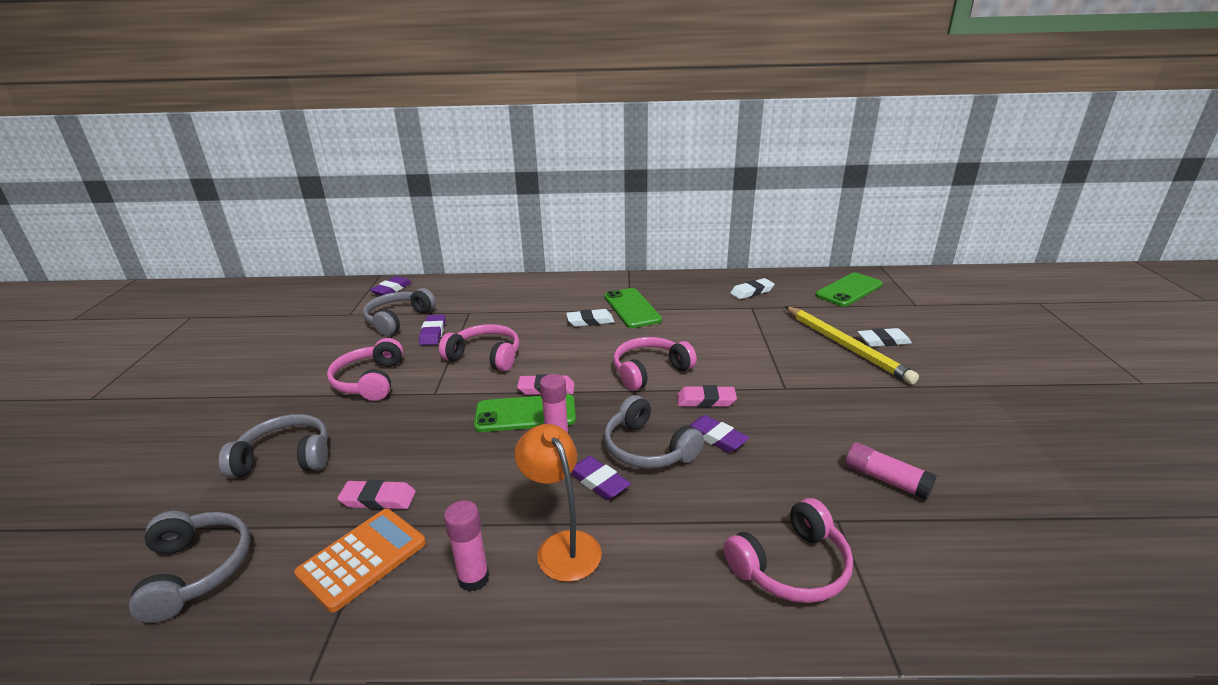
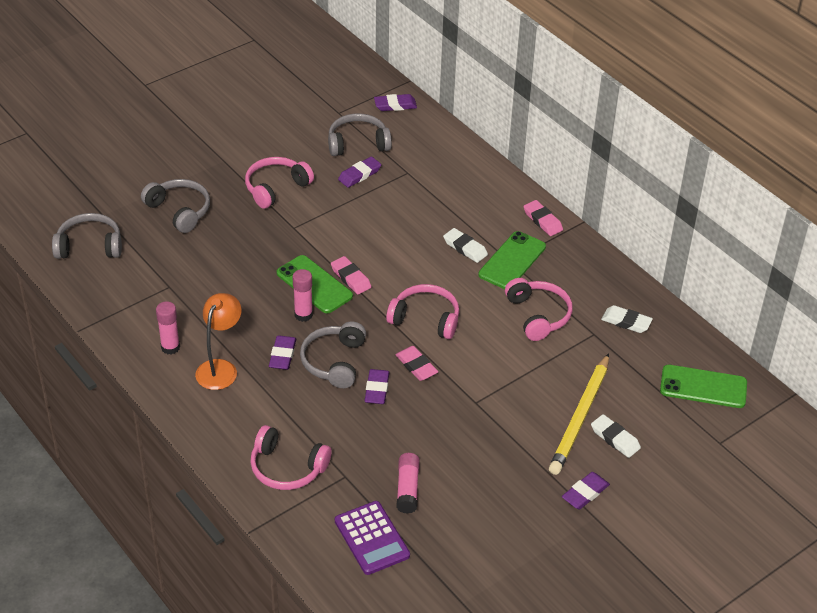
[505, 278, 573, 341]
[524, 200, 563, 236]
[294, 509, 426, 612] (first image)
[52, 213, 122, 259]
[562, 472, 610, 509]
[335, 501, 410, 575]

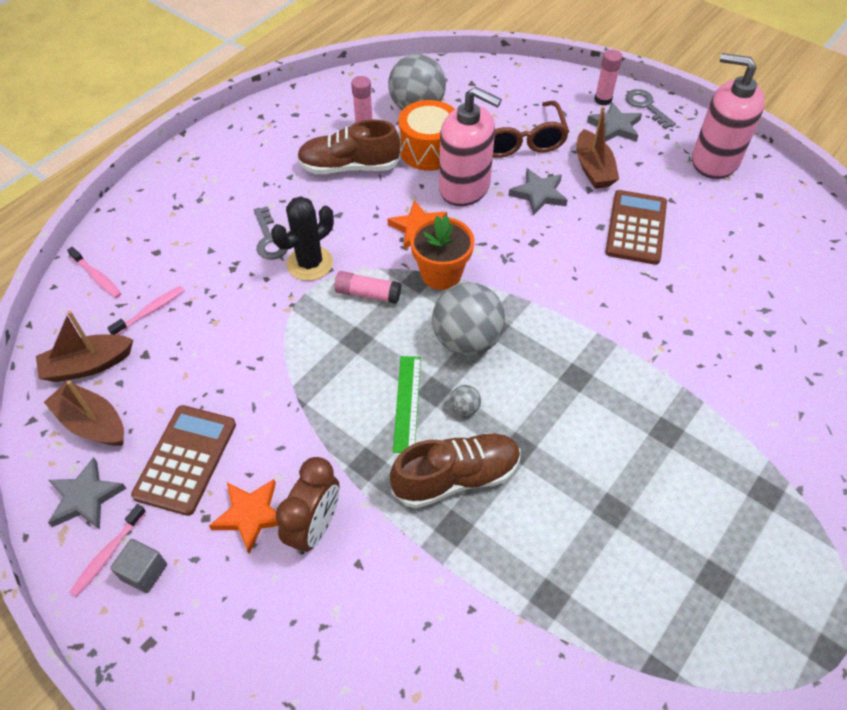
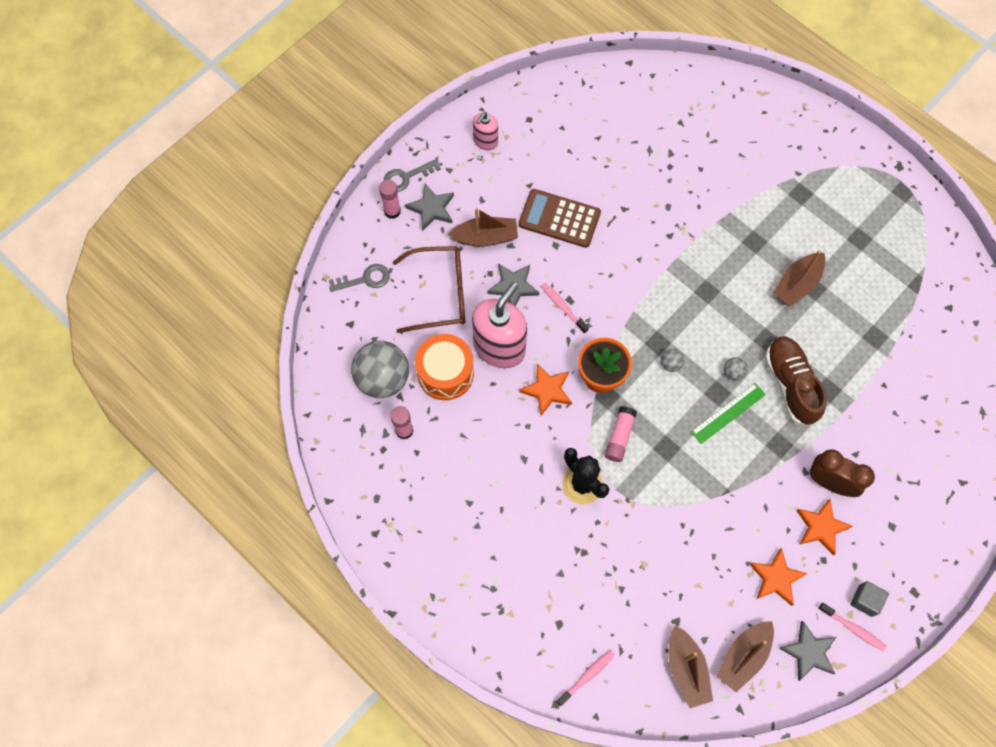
[473, 112, 498, 150]
[297, 119, 401, 174] (first image)
[329, 264, 390, 292]
[661, 349, 684, 372]
[541, 283, 589, 333]
[691, 383, 766, 444]
[749, 548, 808, 606]
[773, 250, 826, 307]

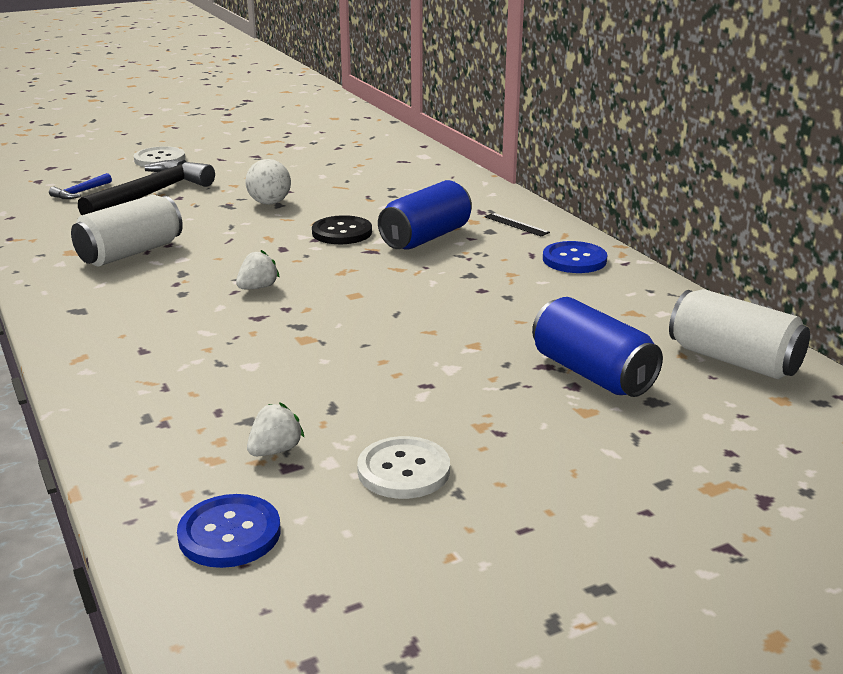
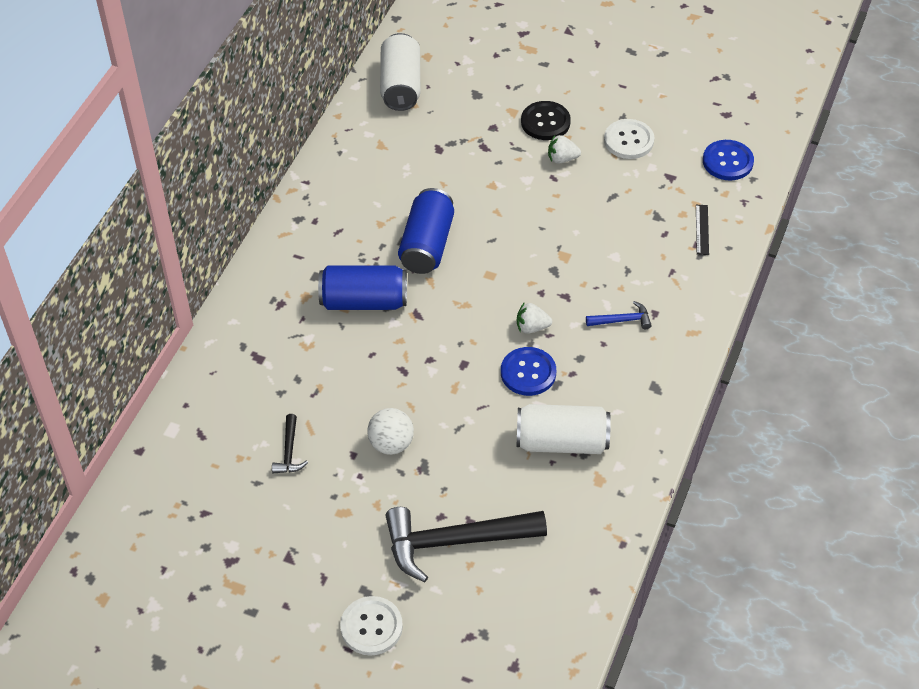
[586, 301, 652, 329]
[696, 205, 709, 255]
[521, 101, 571, 140]
[501, 347, 556, 396]
[398, 188, 454, 274]
[548, 135, 581, 164]
[272, 414, 308, 473]

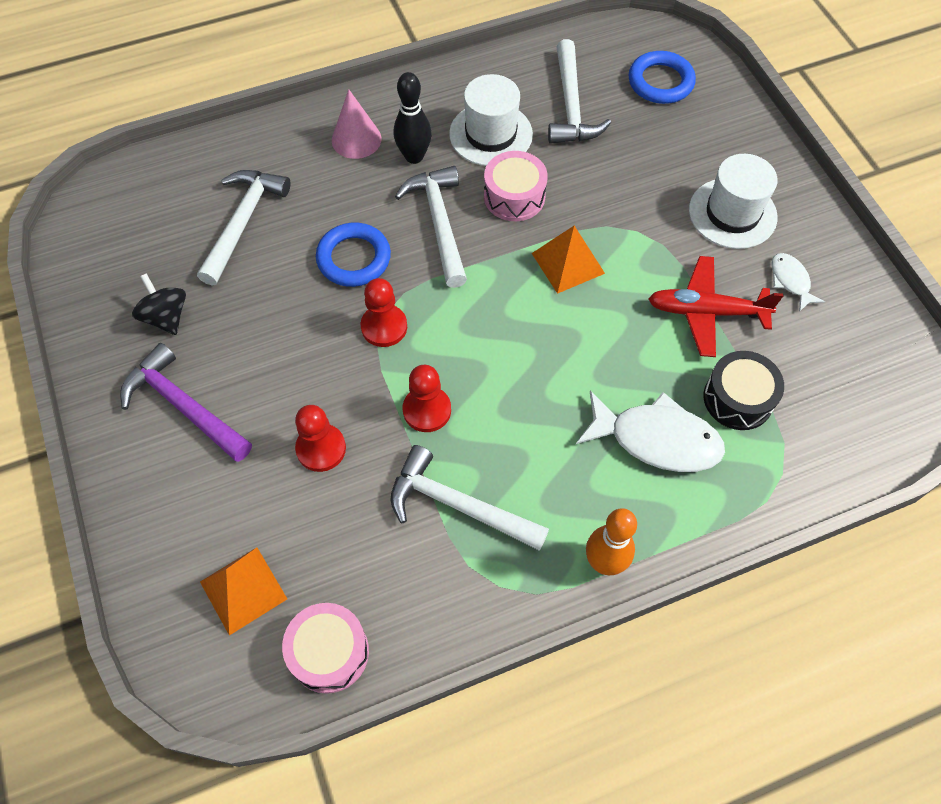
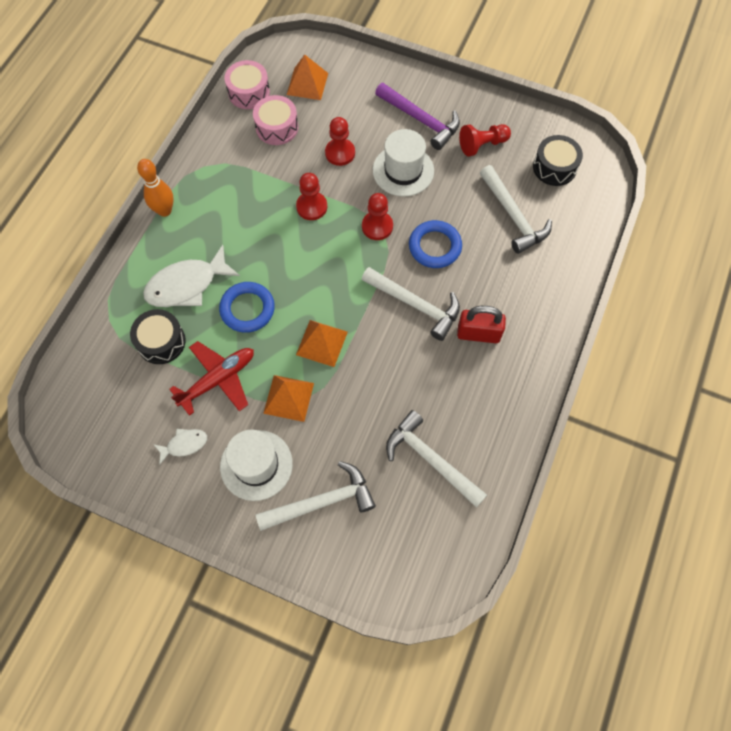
[219, 282, 275, 333]
[457, 306, 506, 343]
[373, 129, 434, 197]
[332, 89, 382, 159] (first image)
[253, 95, 298, 145]
[153, 429, 207, 465]
[459, 124, 511, 157]
[375, 83, 460, 150]
[256, 461, 376, 531]
[533, 135, 583, 186]
[263, 375, 314, 422]

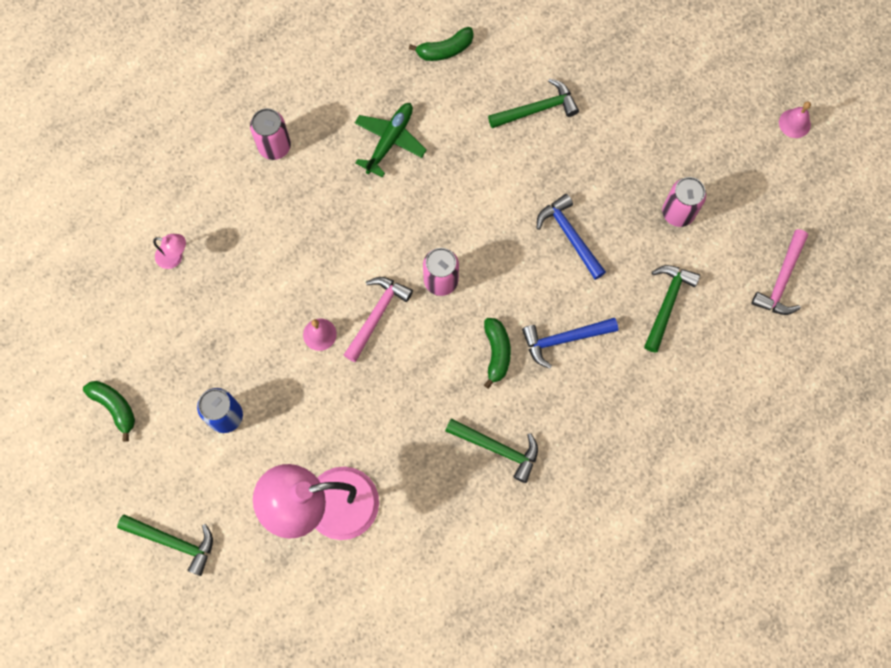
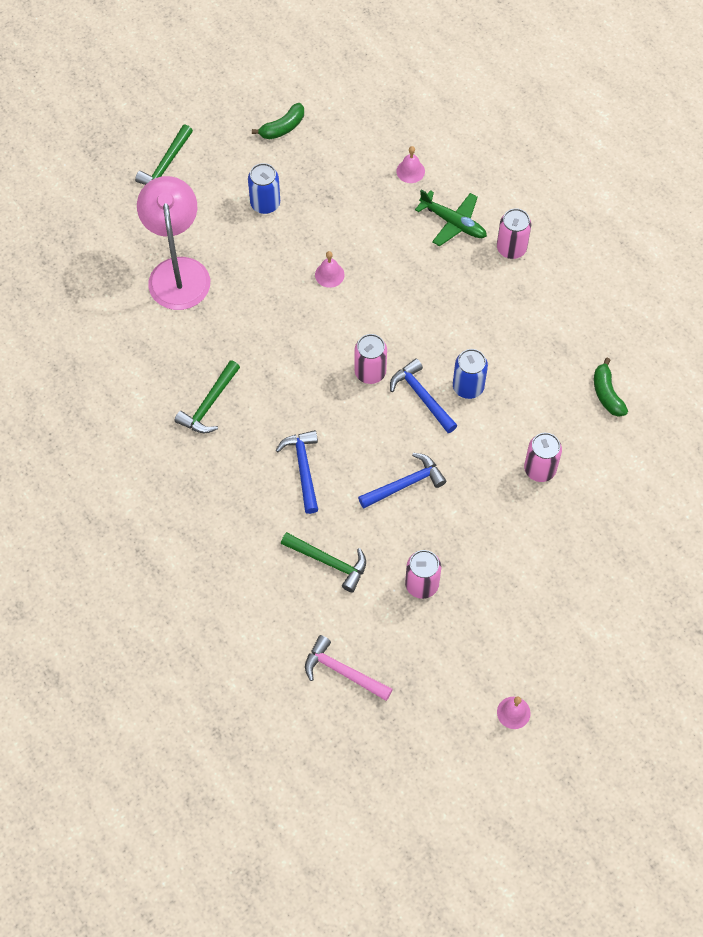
[524, 433, 562, 482]
[415, 190, 487, 246]
[396, 146, 425, 183]
[344, 277, 413, 362] (first image)
[484, 318, 511, 389] (first image)
[453, 349, 488, 399]
[390, 358, 458, 433]

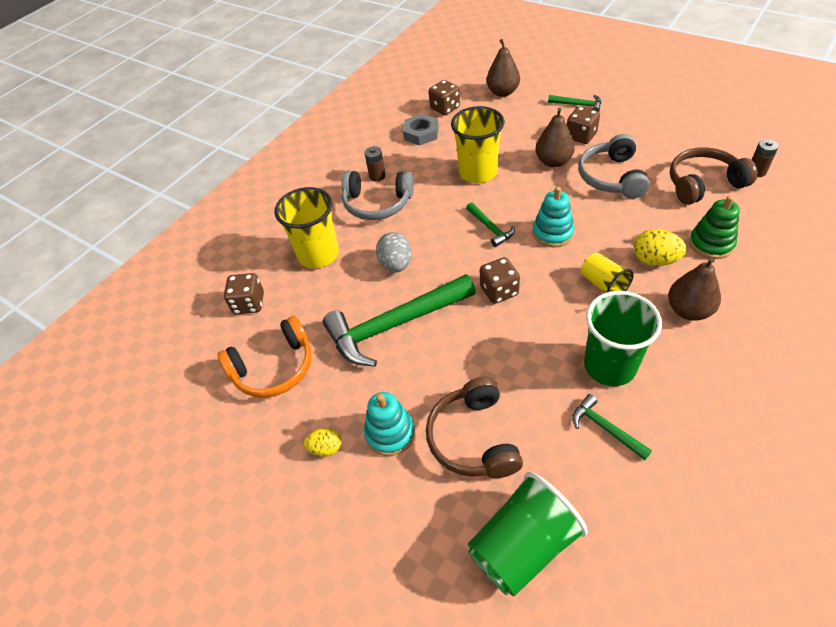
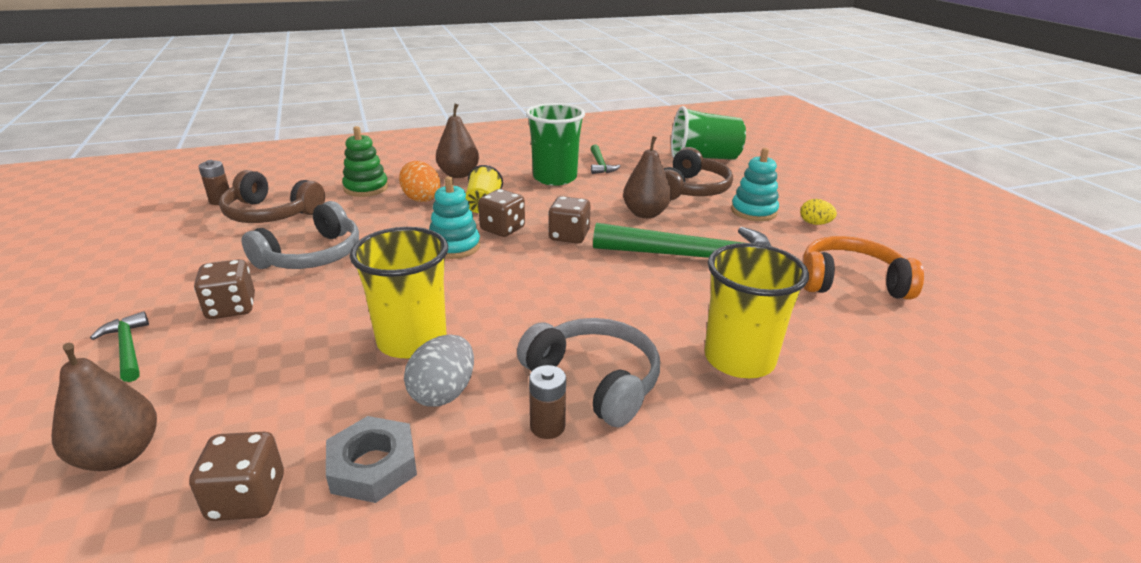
[623, 136, 672, 218]
[466, 202, 515, 247] (first image)
[399, 161, 440, 202]
[404, 335, 474, 407]
[478, 189, 525, 237]

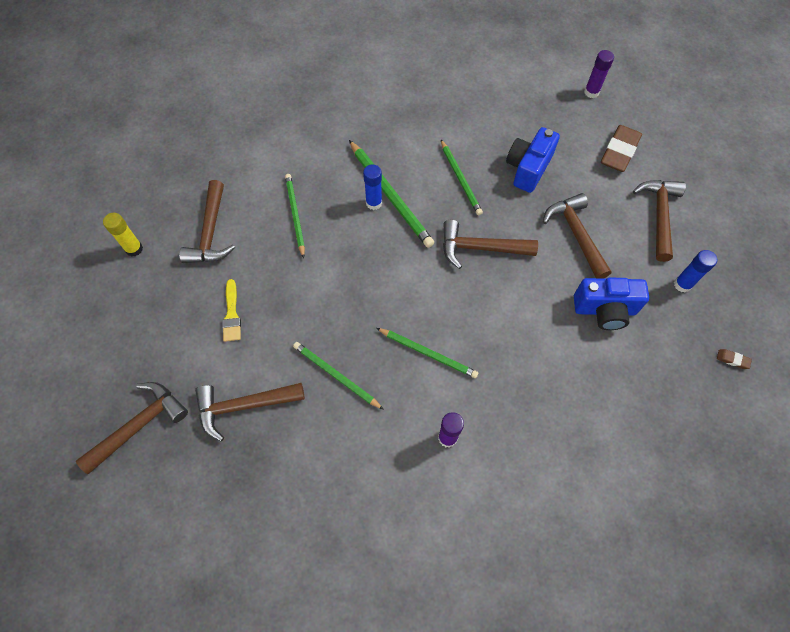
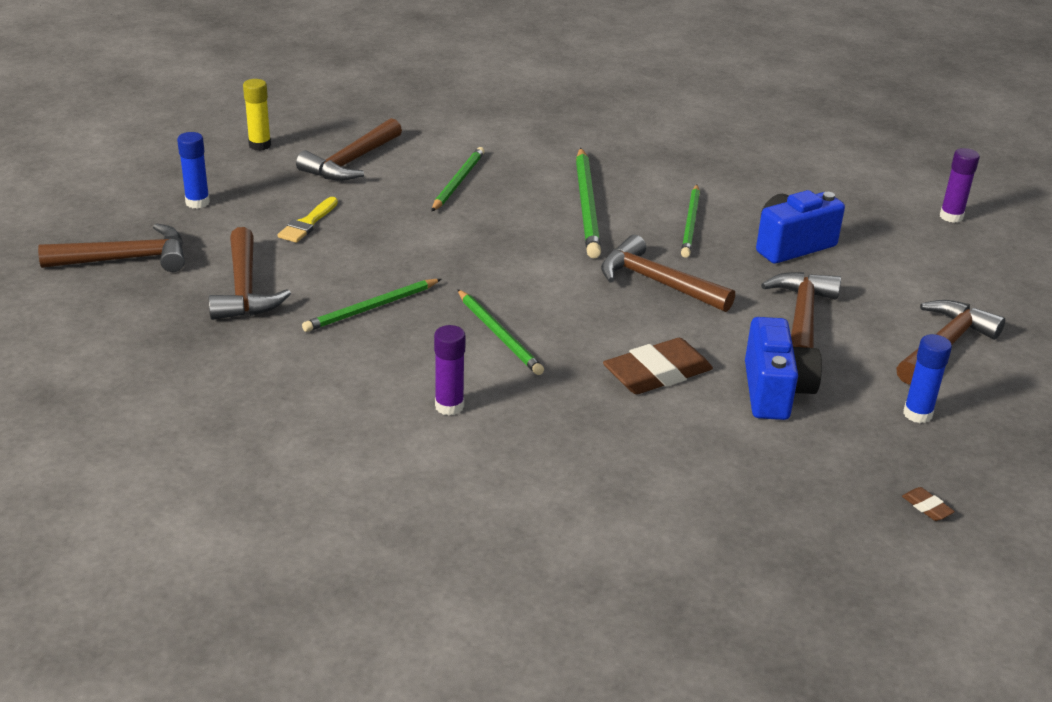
[603, 338, 713, 394]
[177, 132, 210, 209]
[745, 317, 822, 420]
[302, 279, 441, 332]
[209, 227, 291, 320]

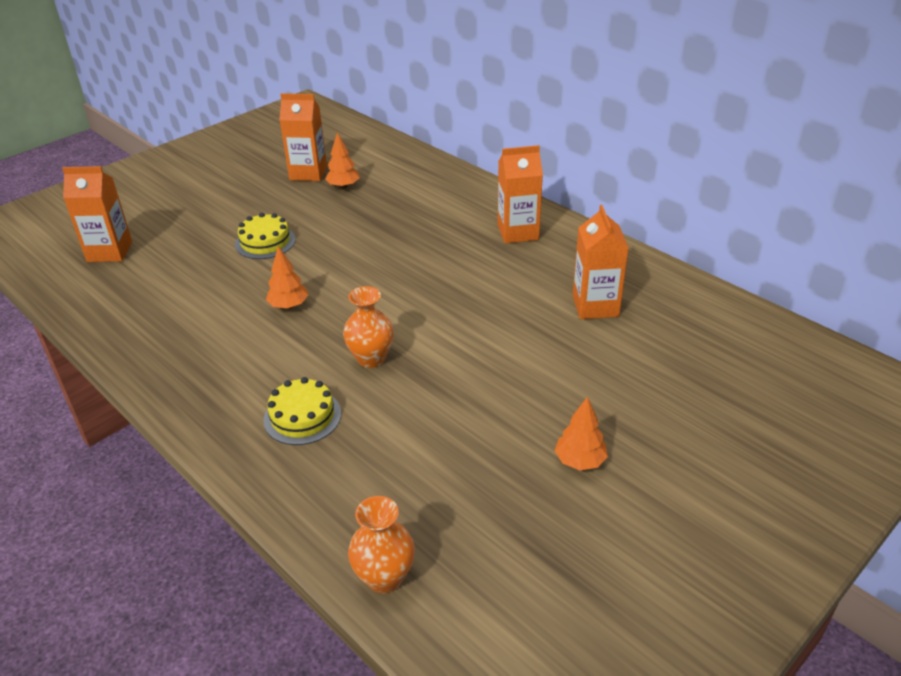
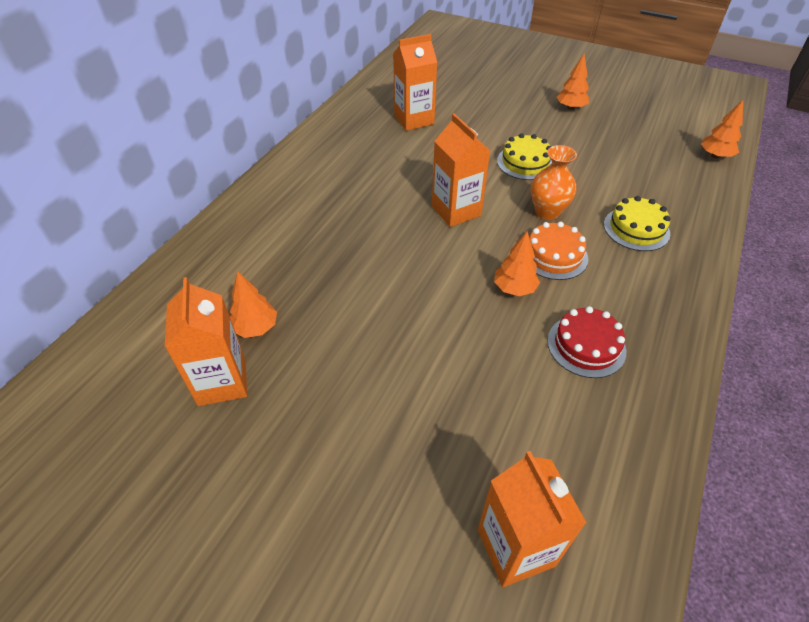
[432, 114, 490, 227]
[497, 133, 552, 180]
[701, 100, 743, 159]
[529, 222, 588, 280]
[547, 306, 626, 378]

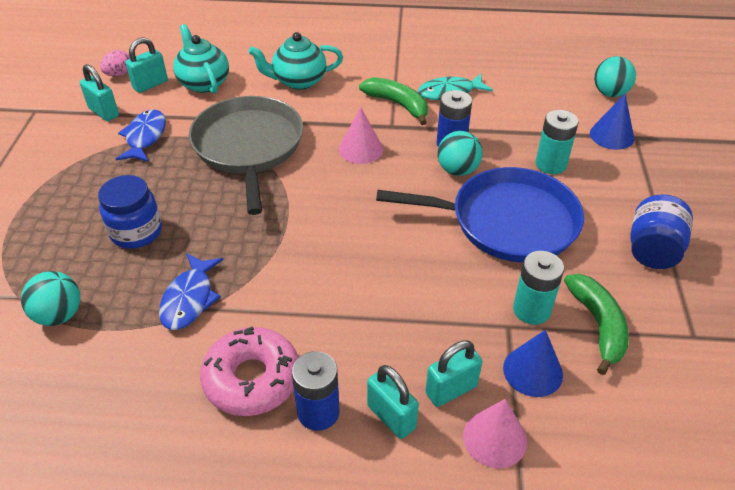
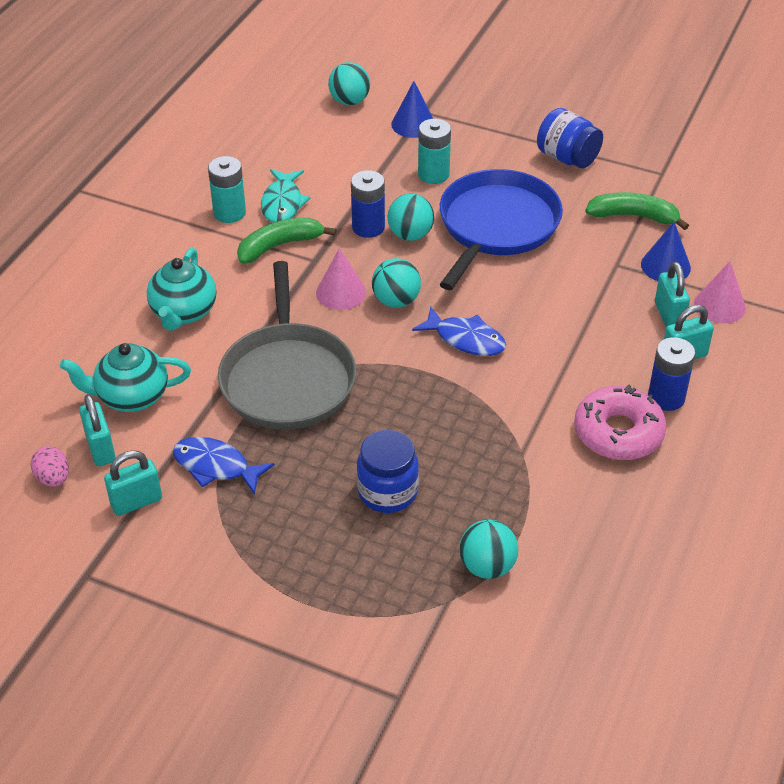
[218, 261, 356, 430]
[208, 156, 246, 223]
[412, 307, 506, 356]
[372, 258, 421, 308]

